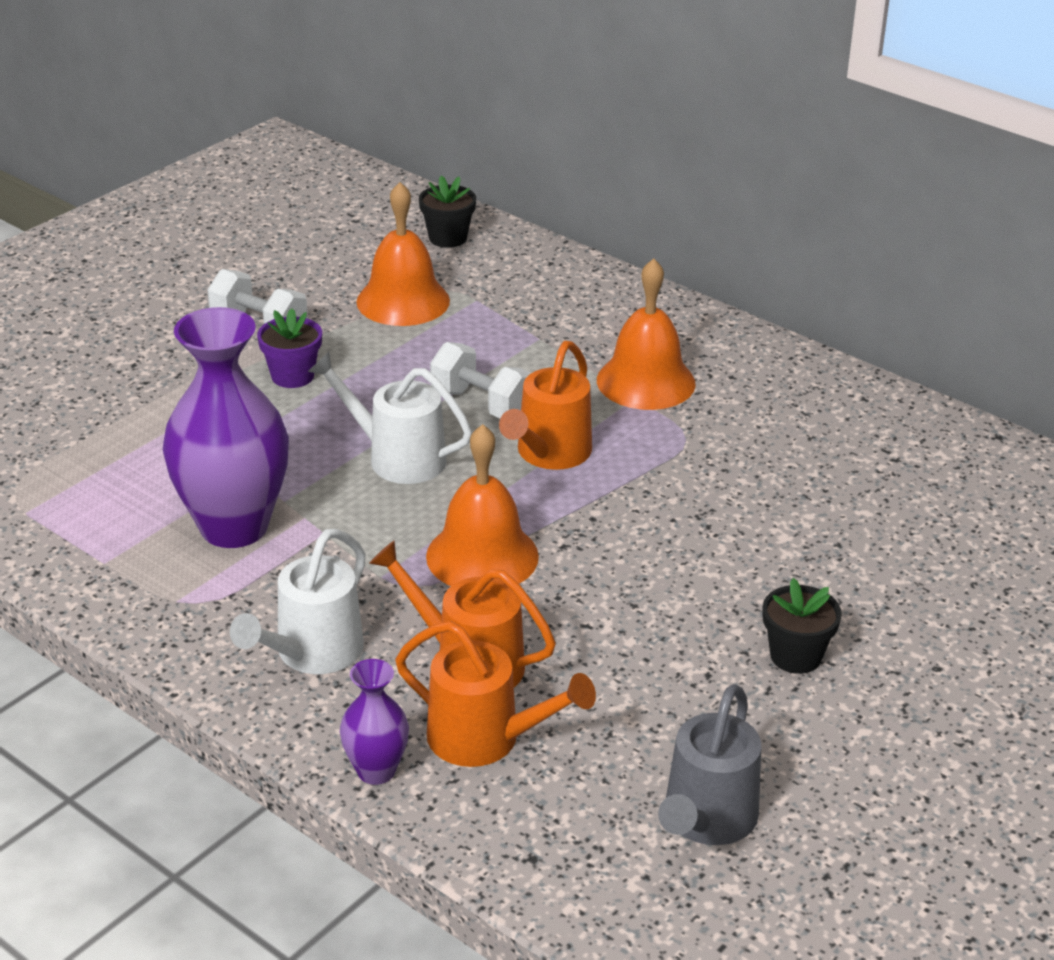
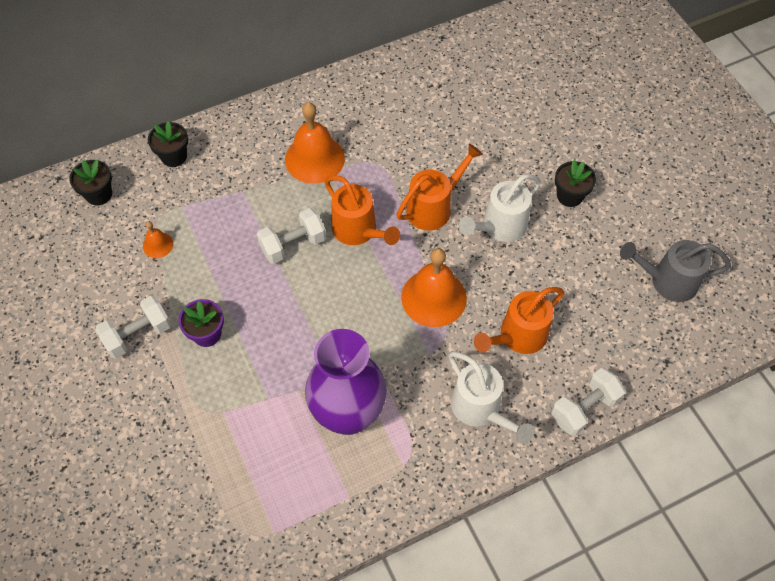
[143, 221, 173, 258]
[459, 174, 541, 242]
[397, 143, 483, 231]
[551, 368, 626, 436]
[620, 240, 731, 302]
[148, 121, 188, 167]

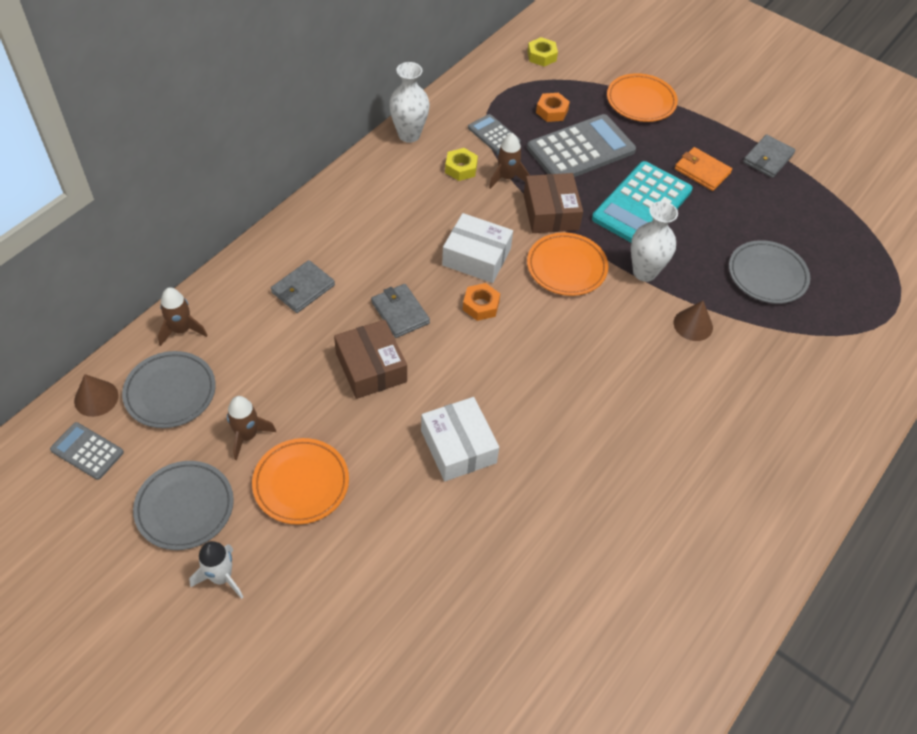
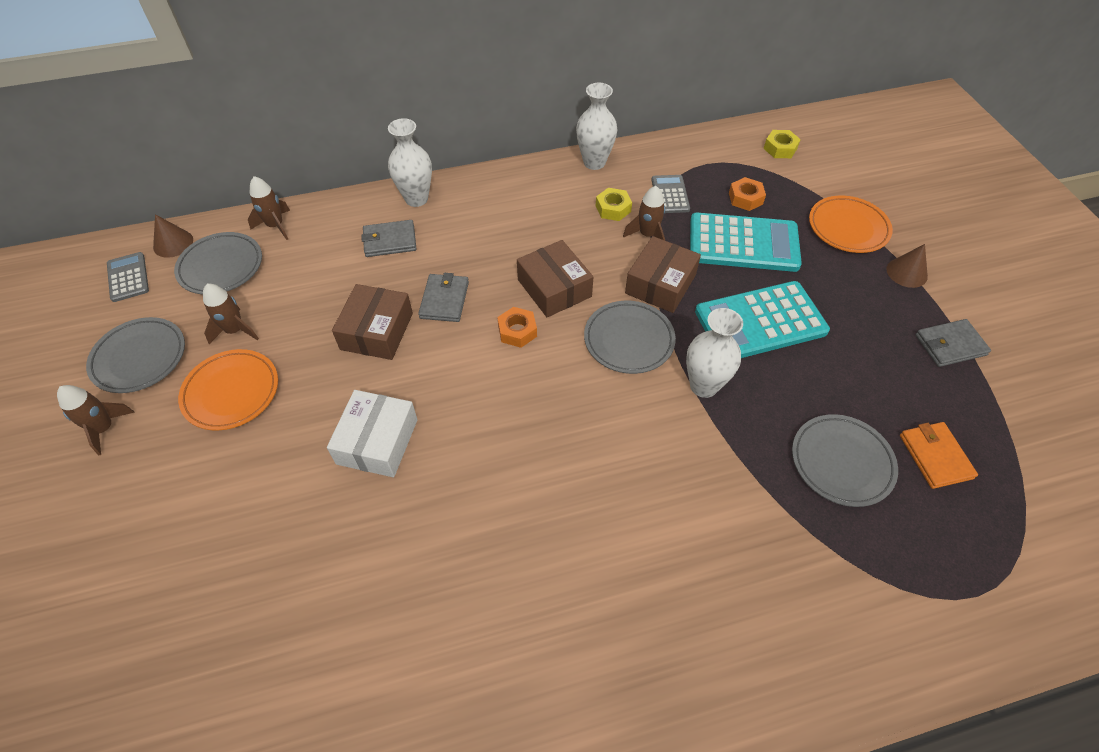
[690, 213, 802, 272]
[900, 422, 978, 489]
[517, 240, 593, 317]
[584, 301, 676, 374]
[886, 244, 928, 288]
[57, 385, 135, 456]
[388, 118, 432, 207]

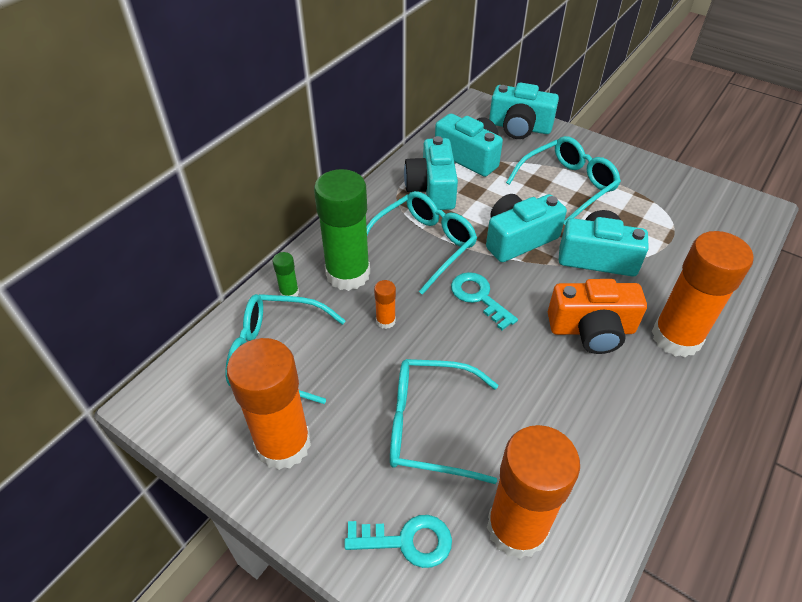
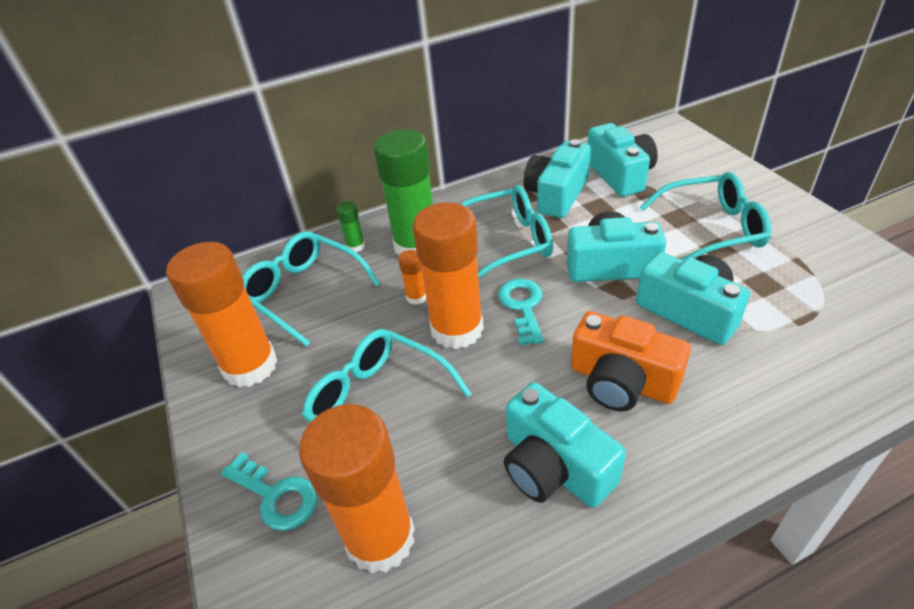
[504, 382, 626, 508]
[413, 202, 484, 349]

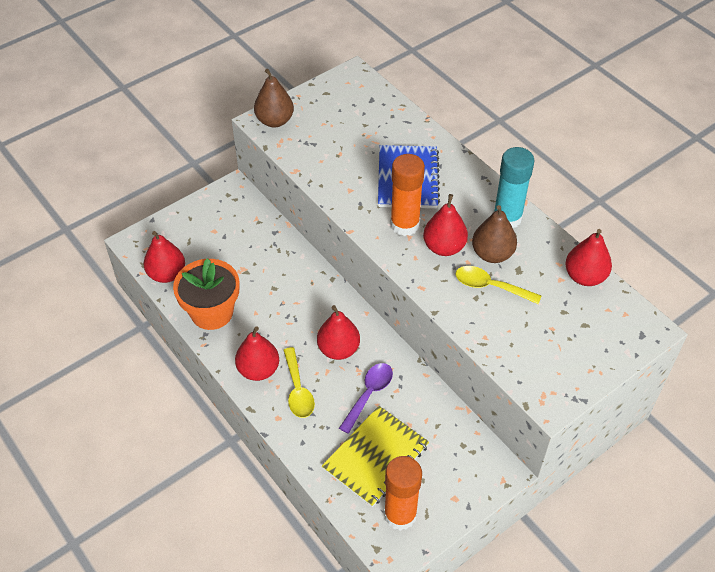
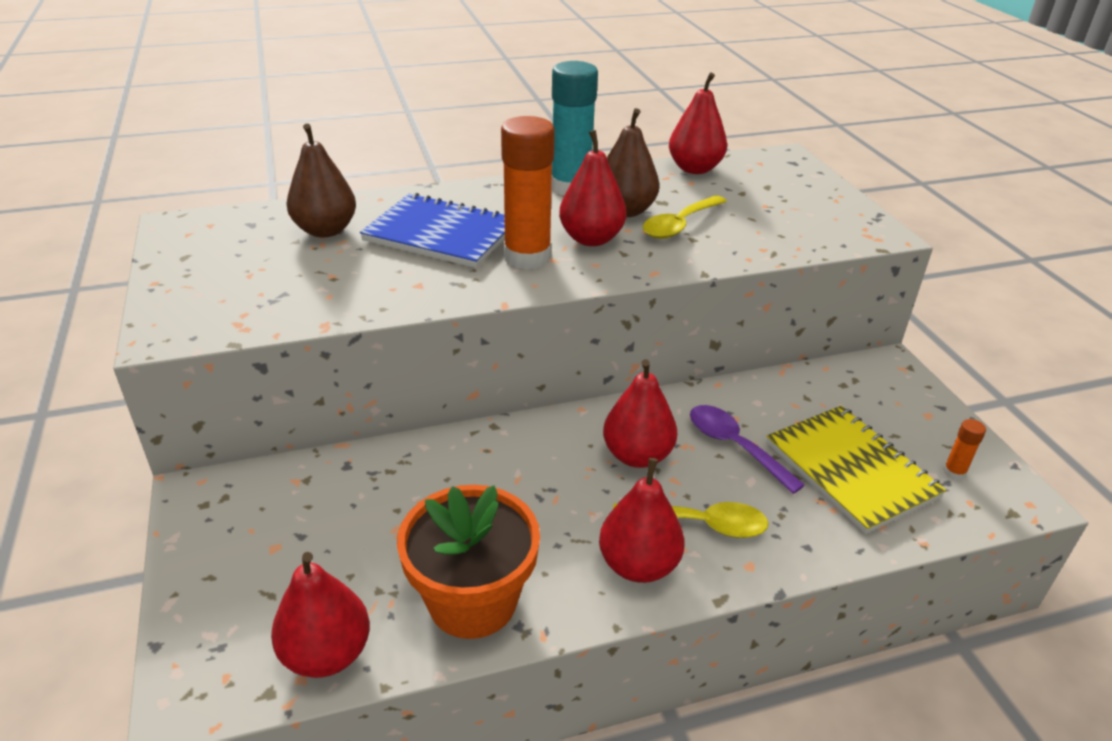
[286, 123, 356, 237]
[943, 419, 986, 480]

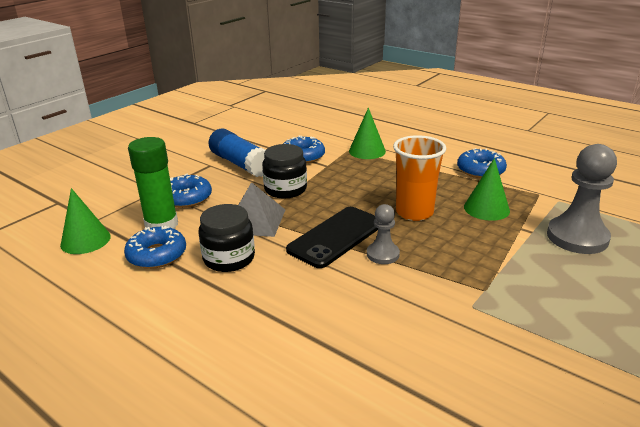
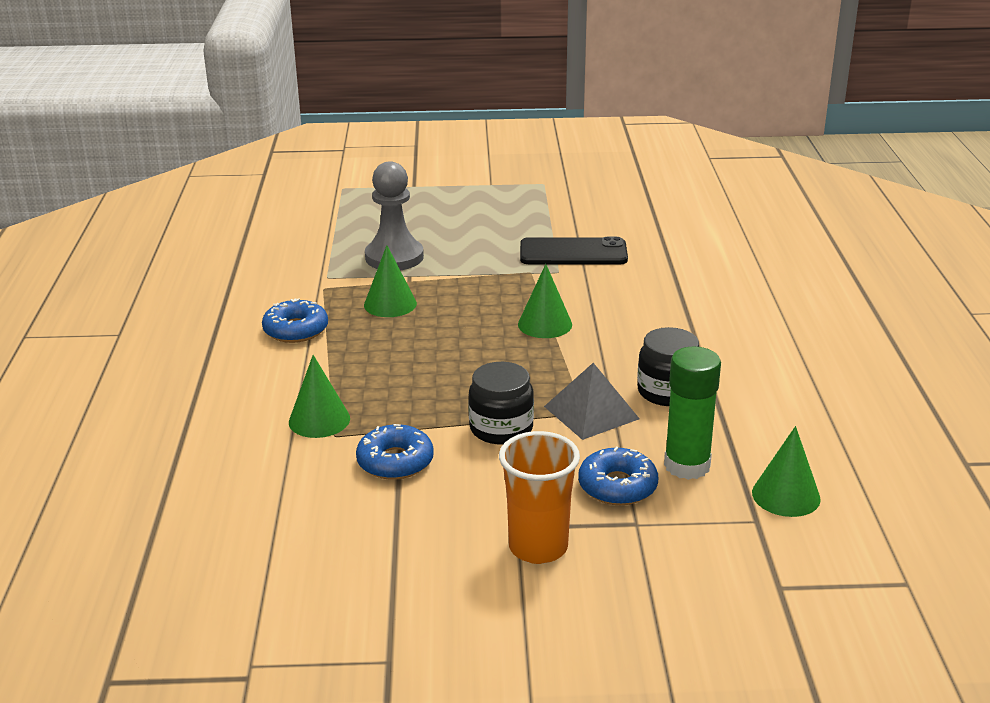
[209, 129, 265, 177] (first image)
[499, 431, 580, 564]
[518, 264, 572, 338]
[520, 237, 628, 265]
[124, 226, 186, 269] (first image)

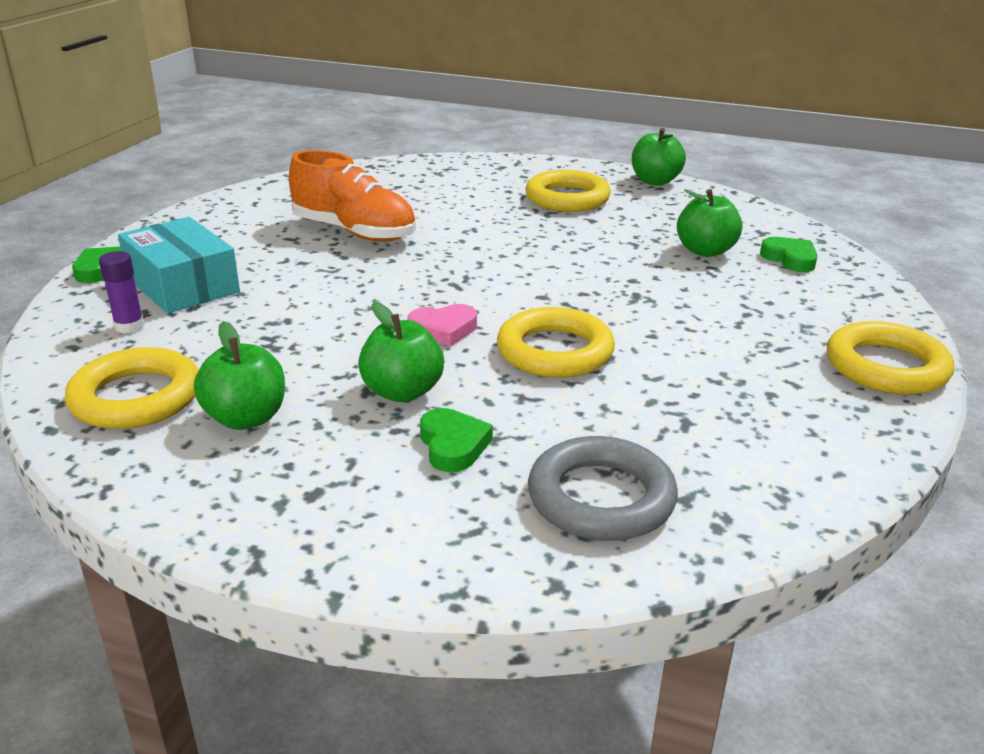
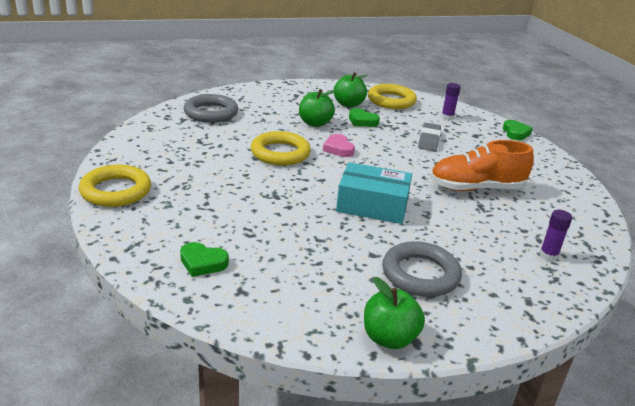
[382, 241, 462, 297]
[677, 189, 742, 257] (first image)
[336, 162, 412, 224]
[323, 134, 355, 157]
[349, 108, 380, 127]
[418, 123, 441, 151]
[539, 210, 572, 261]

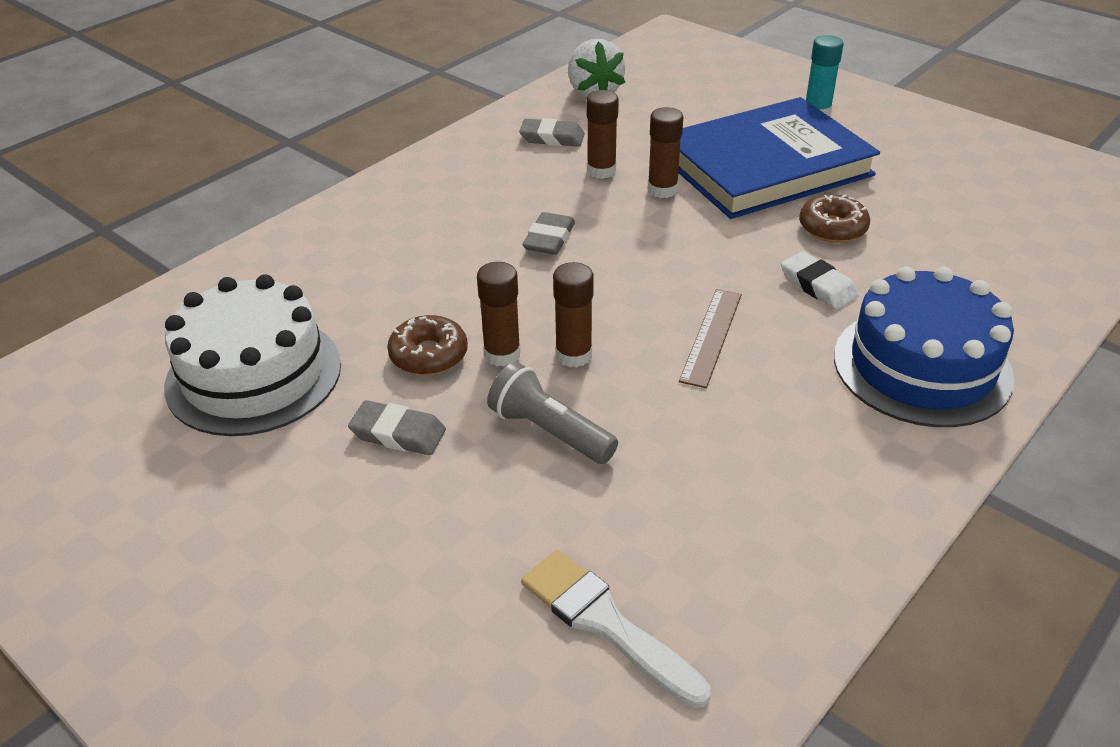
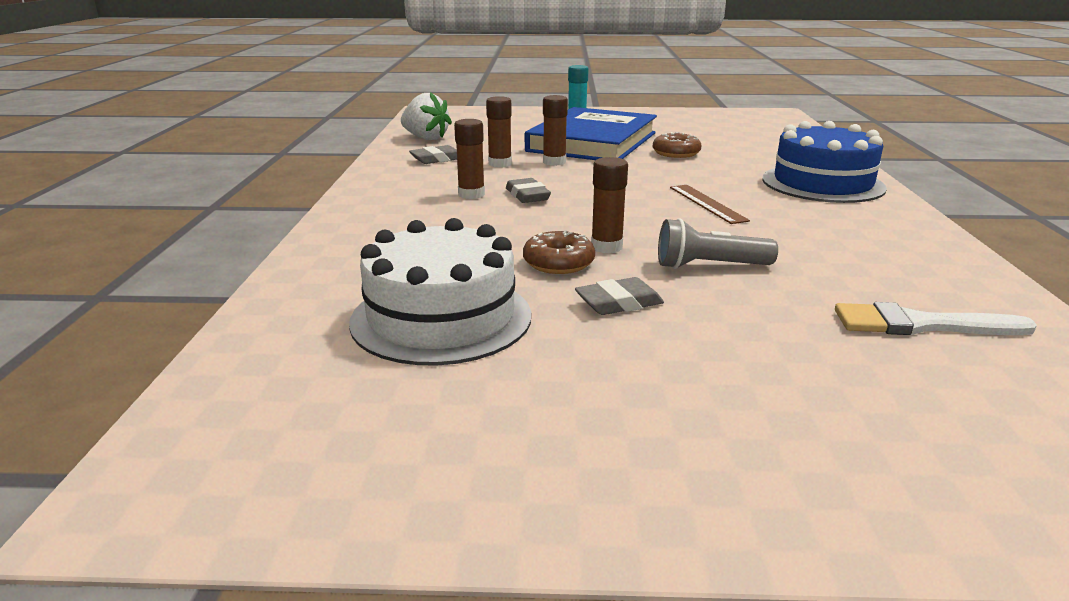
[781, 251, 858, 309] (first image)
[454, 119, 485, 199]

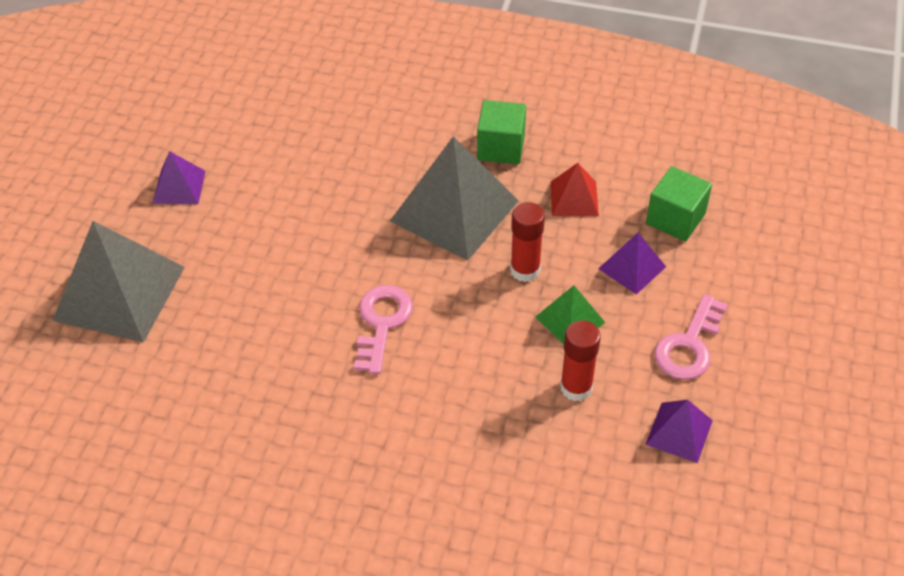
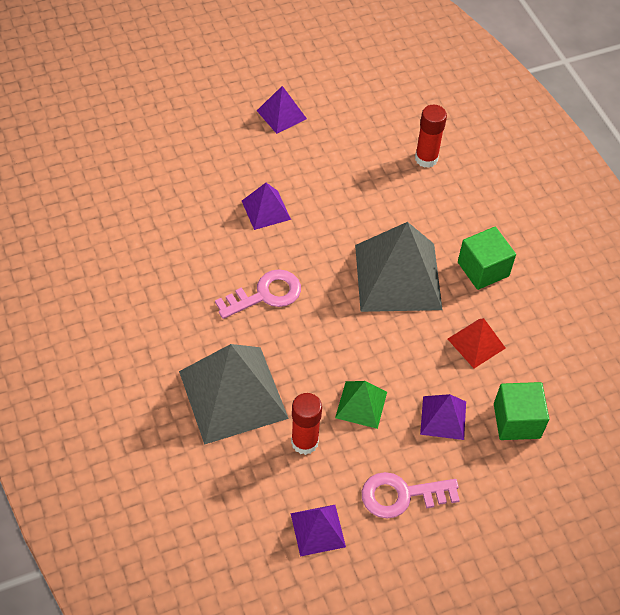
[415, 105, 447, 168]
[179, 344, 289, 445]
[242, 183, 291, 230]

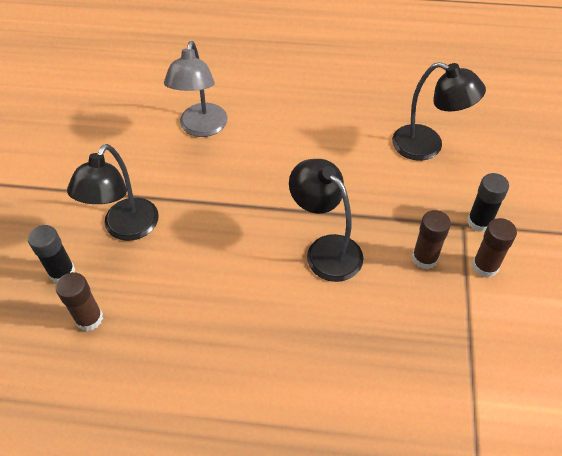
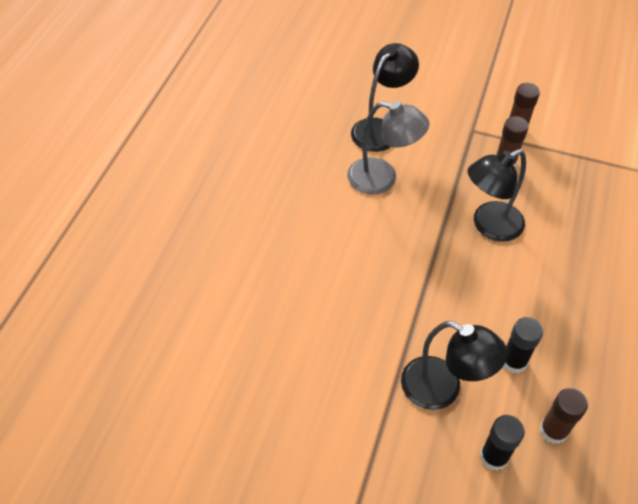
[347, 101, 429, 194]
[503, 317, 543, 373]

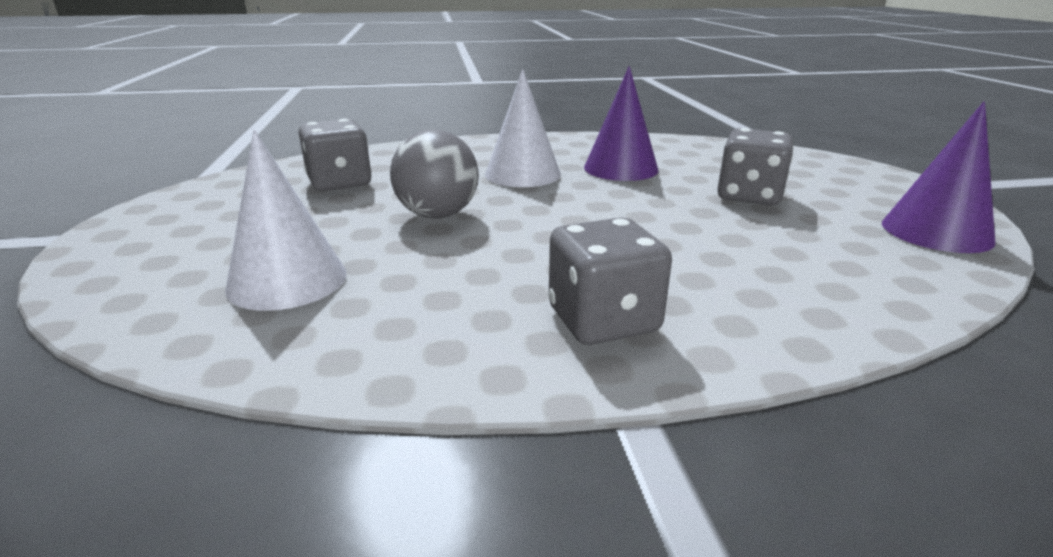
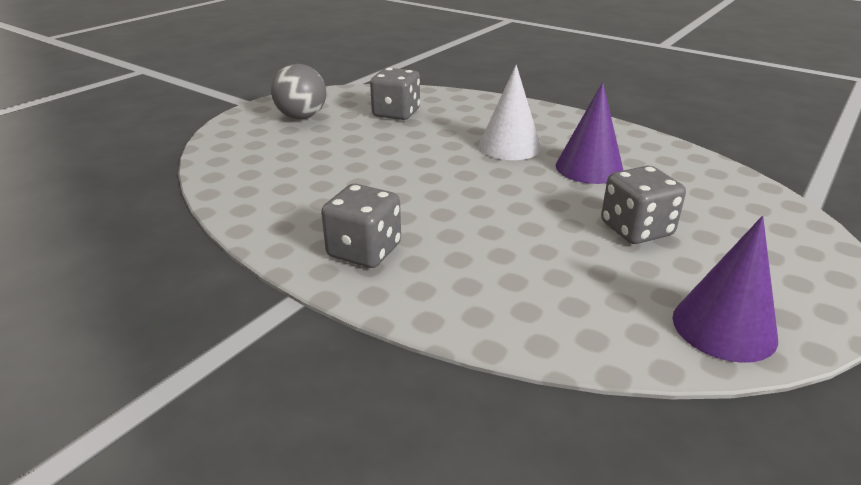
[225, 130, 347, 311] (first image)
[271, 64, 326, 119]

